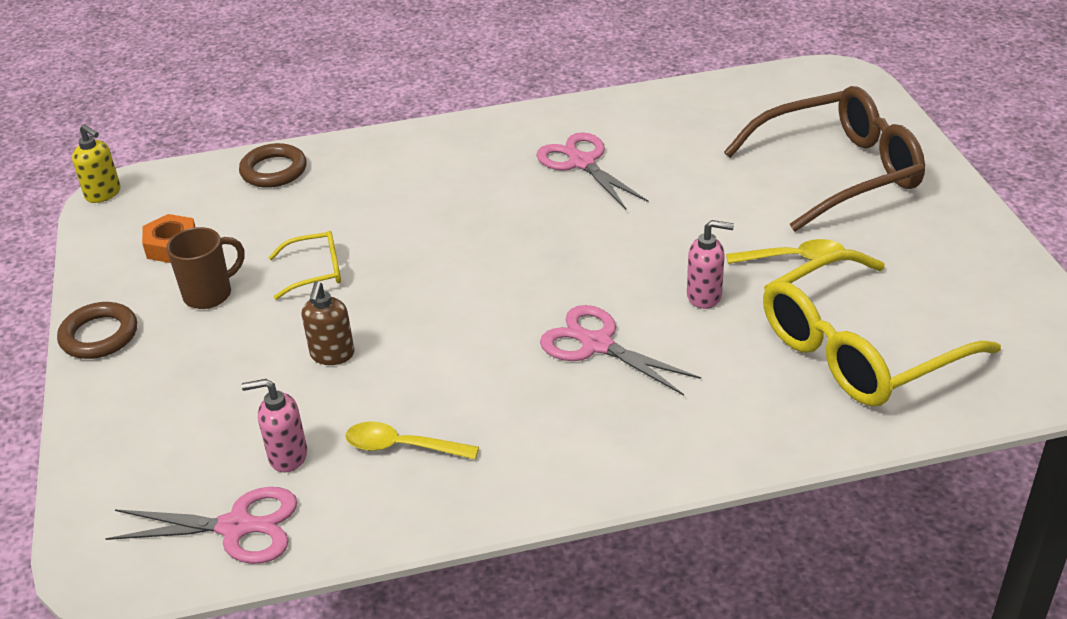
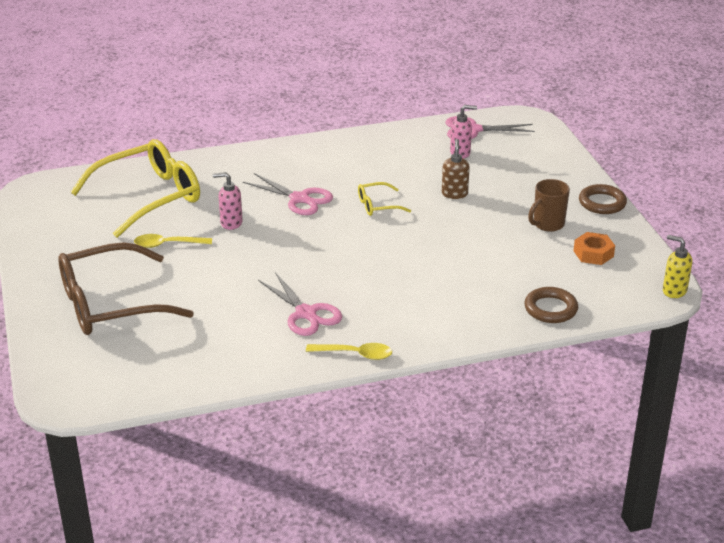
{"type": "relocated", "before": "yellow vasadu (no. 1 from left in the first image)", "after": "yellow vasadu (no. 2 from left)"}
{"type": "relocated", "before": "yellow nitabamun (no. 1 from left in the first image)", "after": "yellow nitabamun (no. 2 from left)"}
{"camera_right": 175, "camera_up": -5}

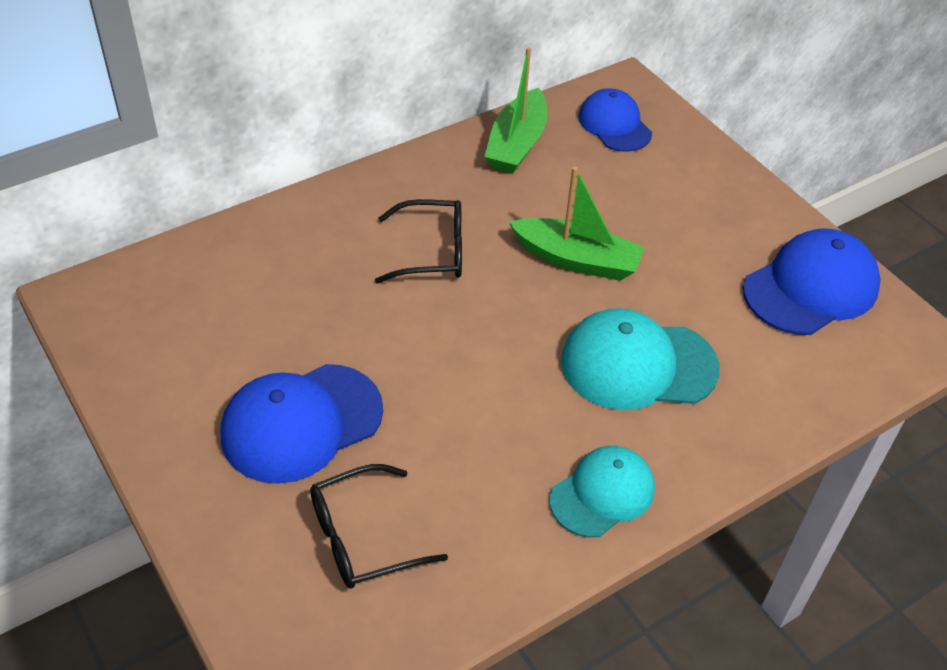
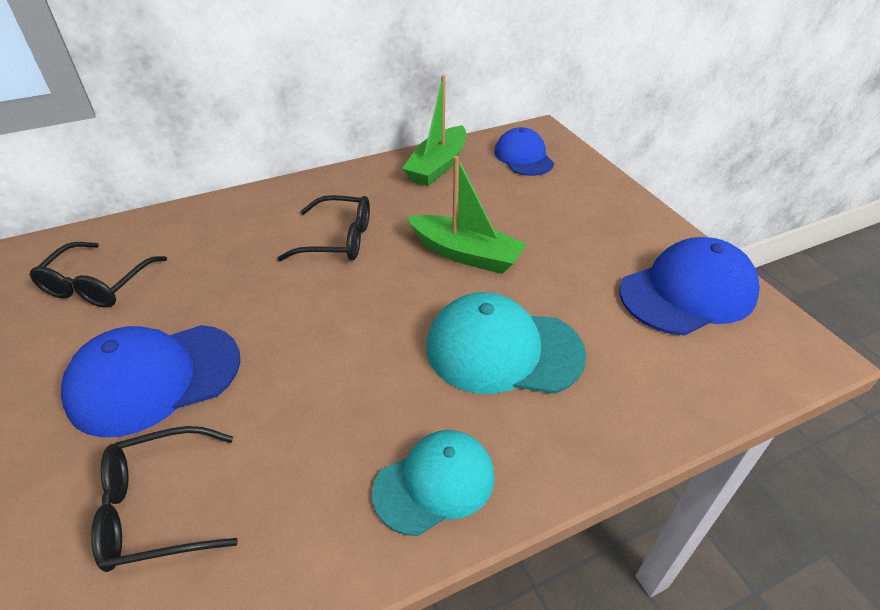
{"type": "appeared", "after": "black nitabamun (no. 1 from left)"}
{"camera_right": 10, "camera_up": -5}

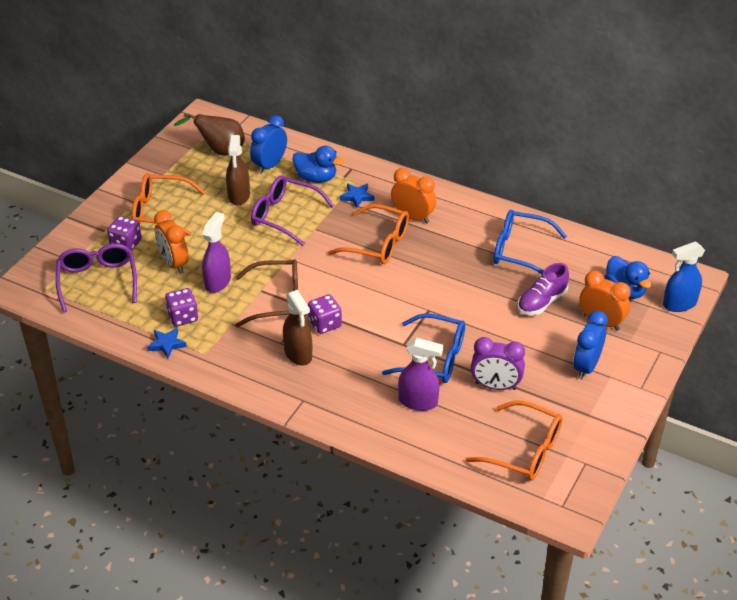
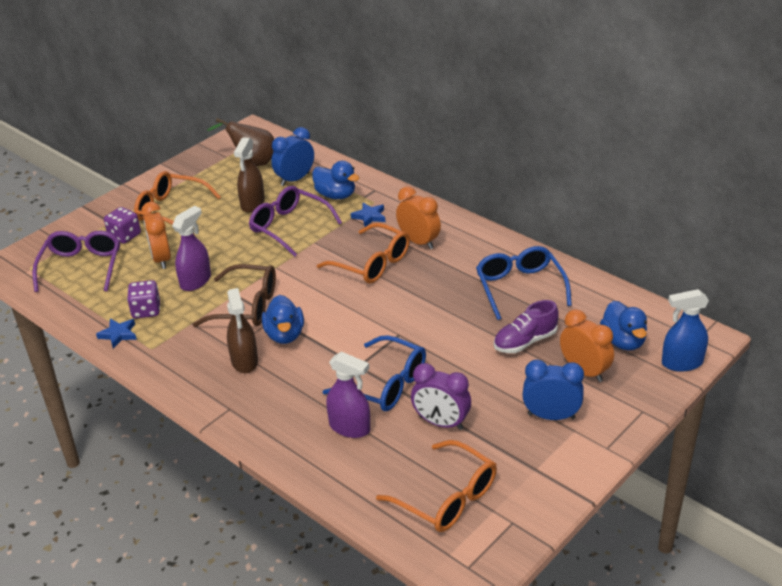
{"type": "exchanged", "before": "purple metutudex (no. 3 from left)", "after": "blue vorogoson (no. 1 from left)"}
{"type": "spun", "before": "blue nitabamun (no. 2 from left)", "turn": 45}
{"type": "spun", "before": "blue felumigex (no. 2 from left)", "turn": 60}
{"camera_right": 15, "camera_up": -5}

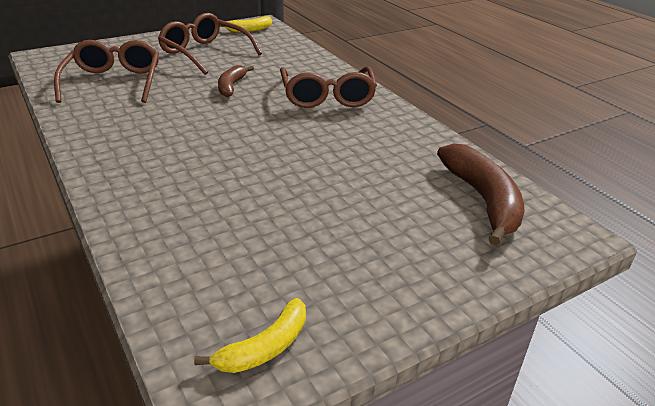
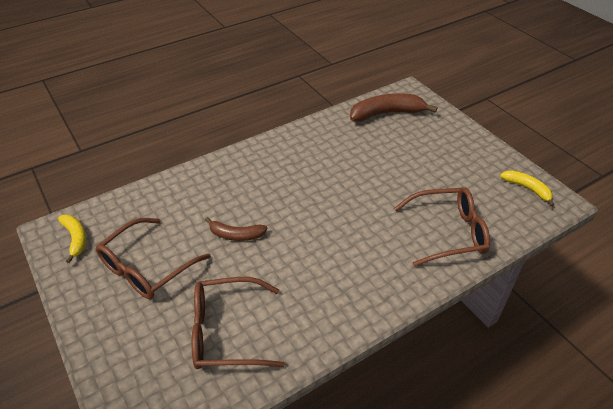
{"type": "relocated", "before": "brown nitabamun (no. 3 from left)"}
{"camera_right": -90, "camera_up": 10}

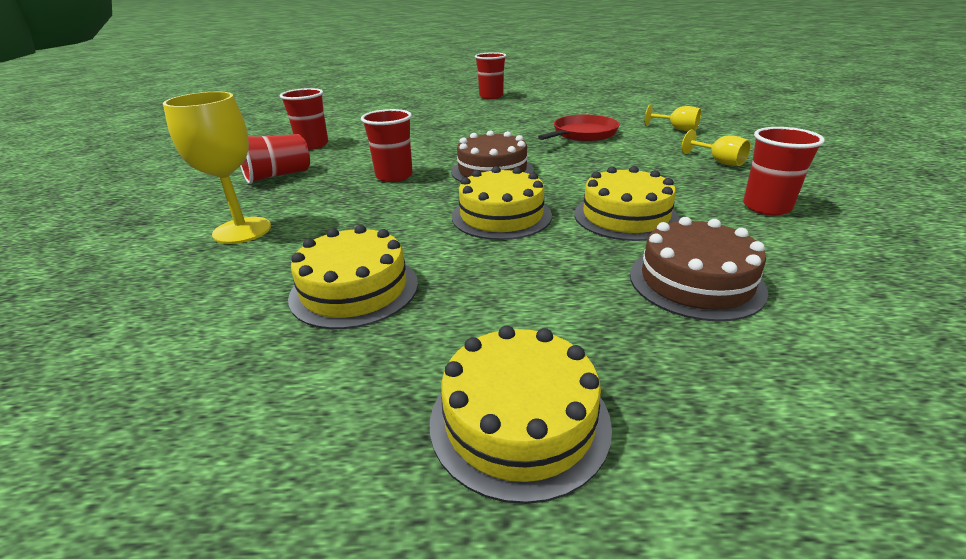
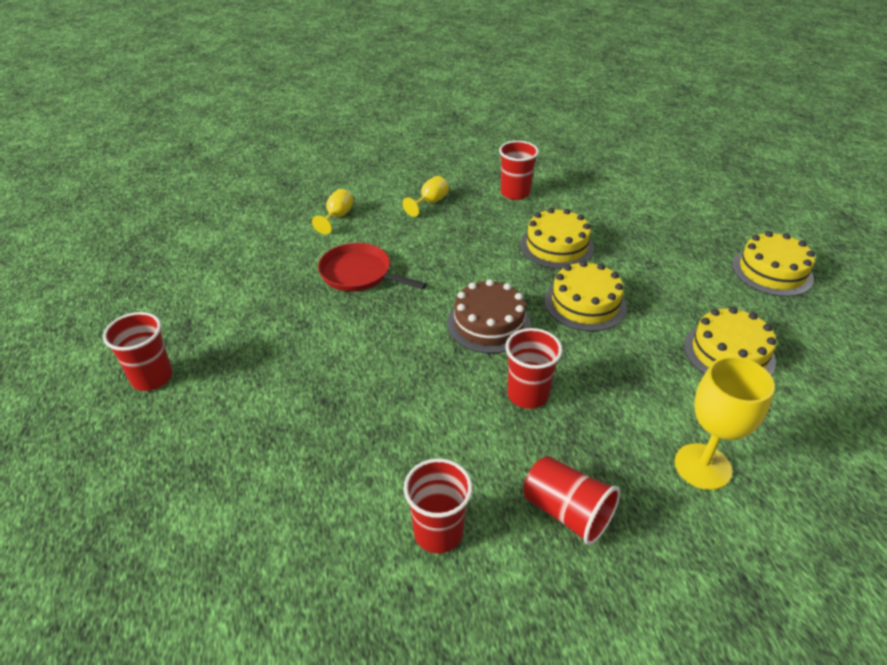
{"type": "missing", "before": "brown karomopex (no. 2 from left)"}
{"camera_right": -105, "camera_up": 10}

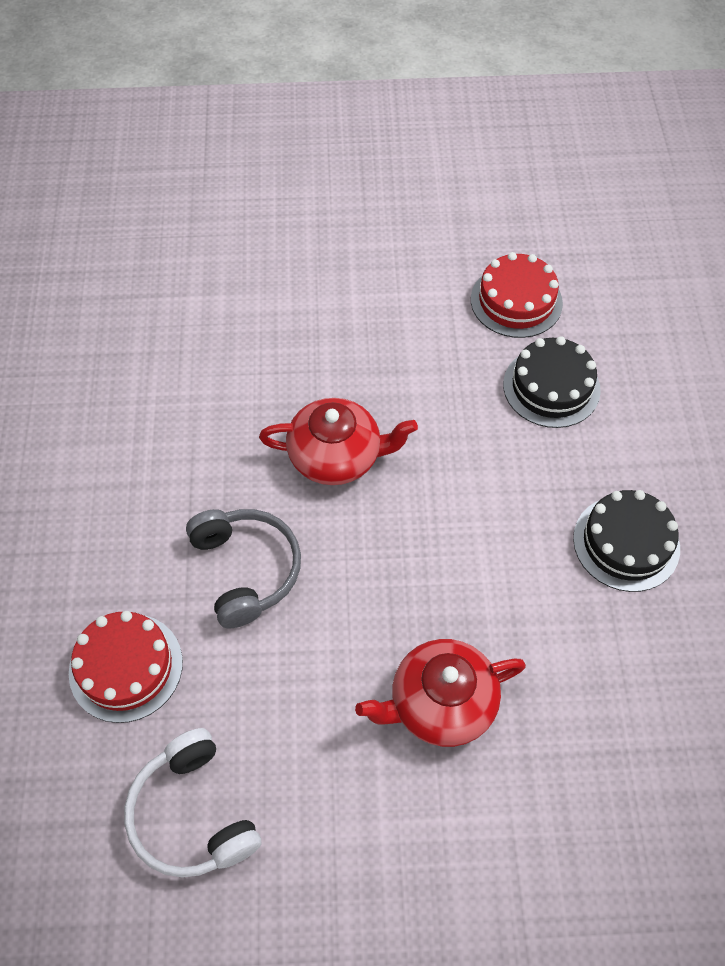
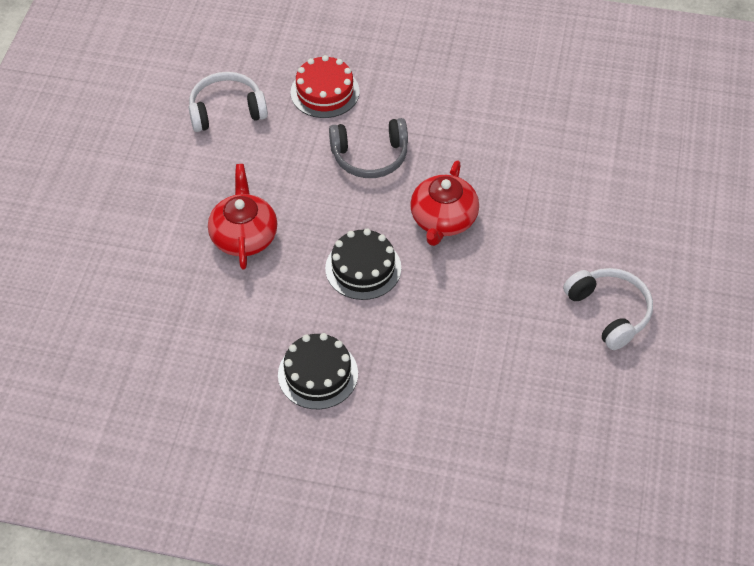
{"type": "relocated", "before": "black karomopex (no. 1 from left in the first image)", "after": "black karomopex (no. 2 from left)"}
{"type": "appeared", "after": "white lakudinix (no. 2 from left)"}
{"type": "missing", "before": "red karomopex (no. 2 from left)"}
{"camera_right": 105, "camera_up": -5}

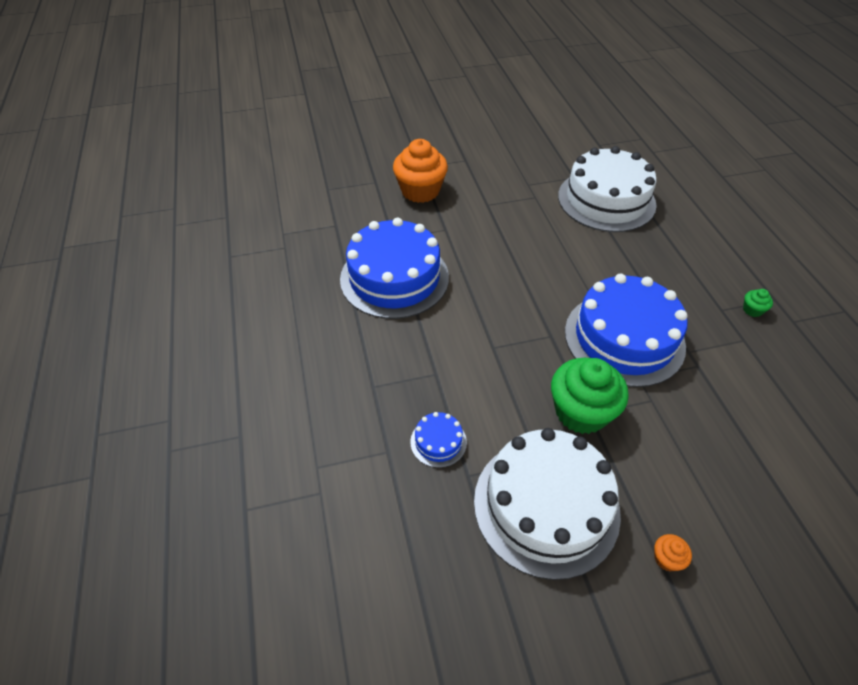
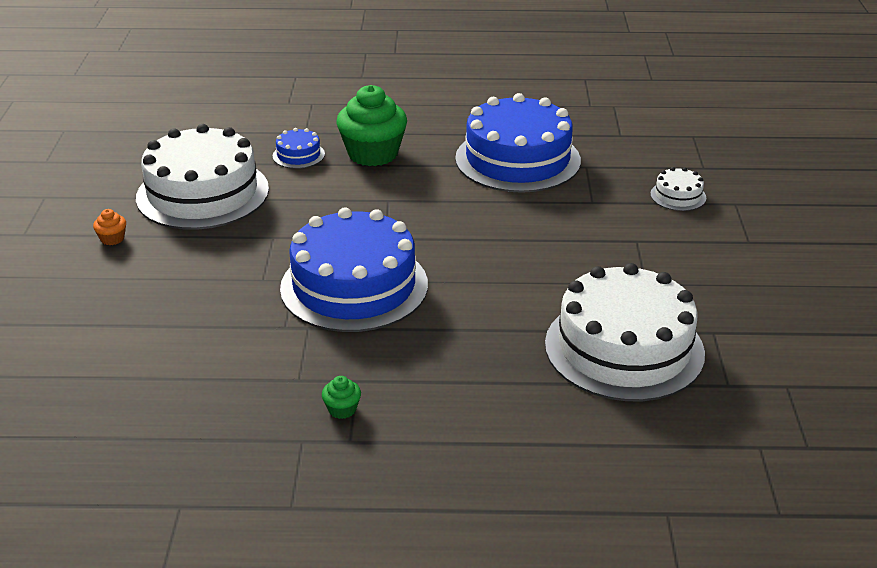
{"type": "relocated", "before": "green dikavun (no. 1 from left in the first image)", "after": "green dikavun (no. 2 from left)"}
{"type": "exchanged", "before": "orange dikavun (no. 1 from left)", "after": "white karomopex (no. 3 from left)"}
{"camera_right": 105, "camera_up": -15}

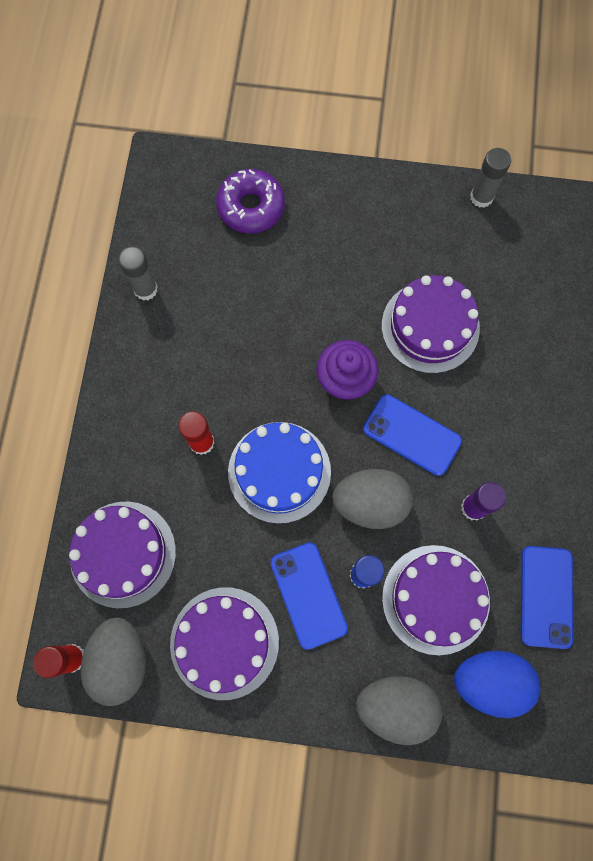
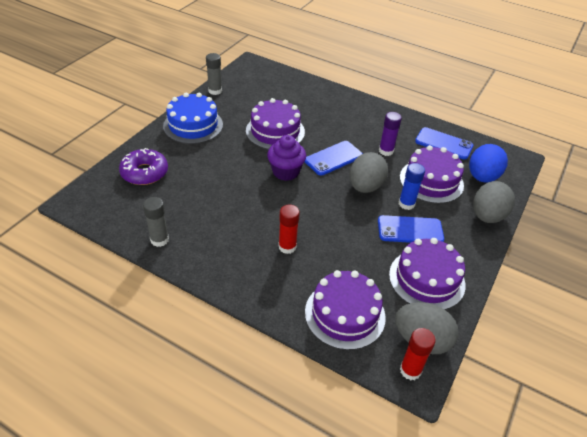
{"type": "relocated", "before": "blue karomopex"}
{"camera_right": -70, "camera_up": -30}

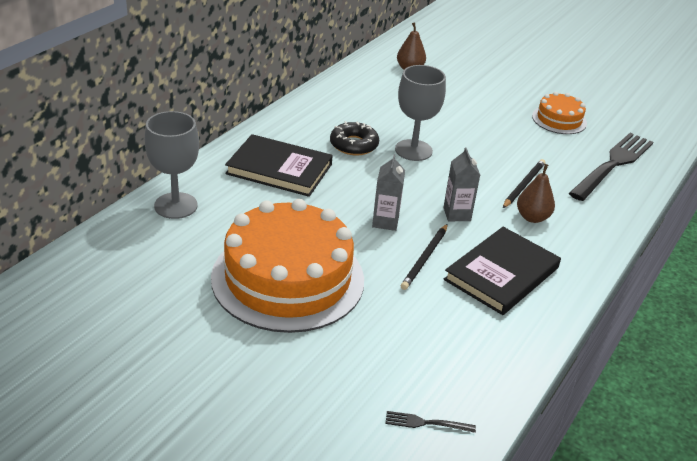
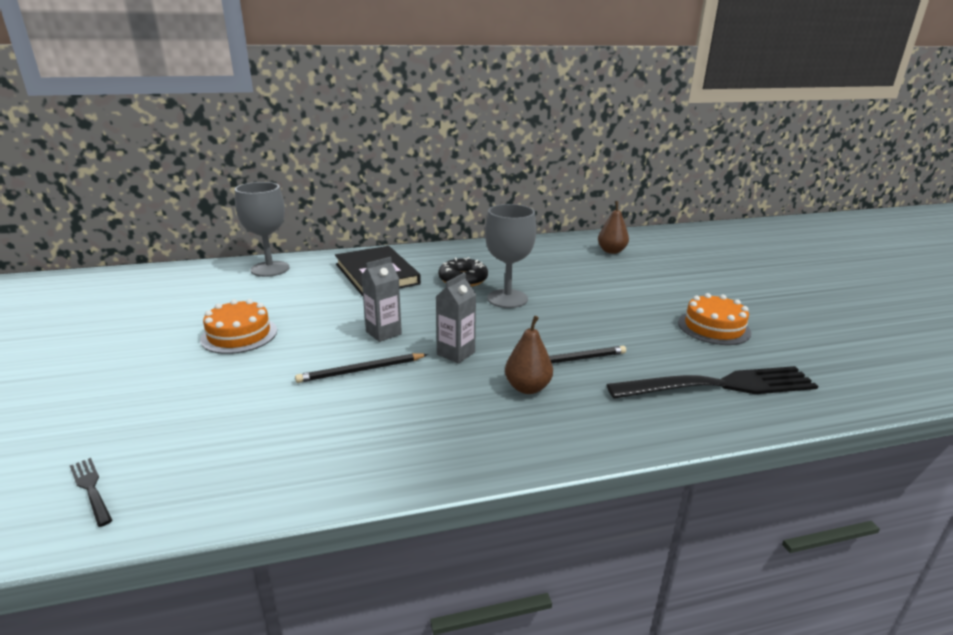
{"type": "size", "before": "orange karomopex (no. 1 from left)", "scale": 0.48}
{"type": "missing", "before": "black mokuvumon (no. 2 from left)"}
{"camera_right": 45, "camera_up": -10}

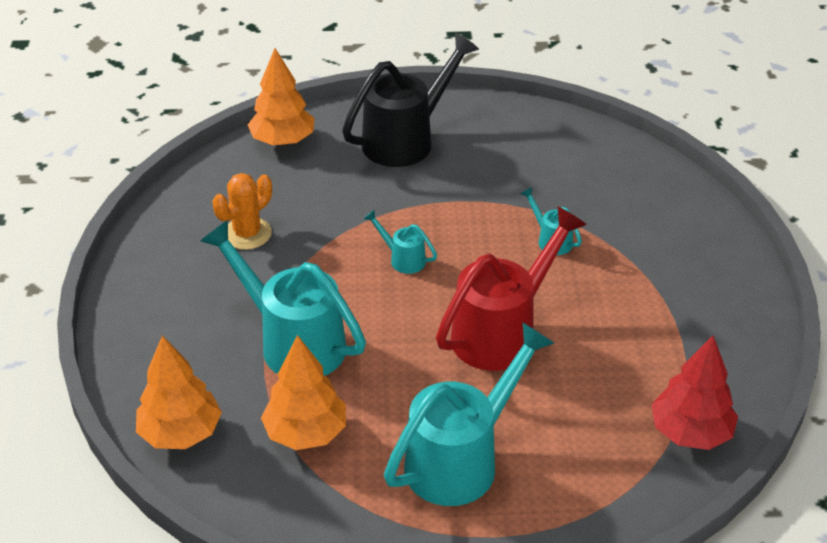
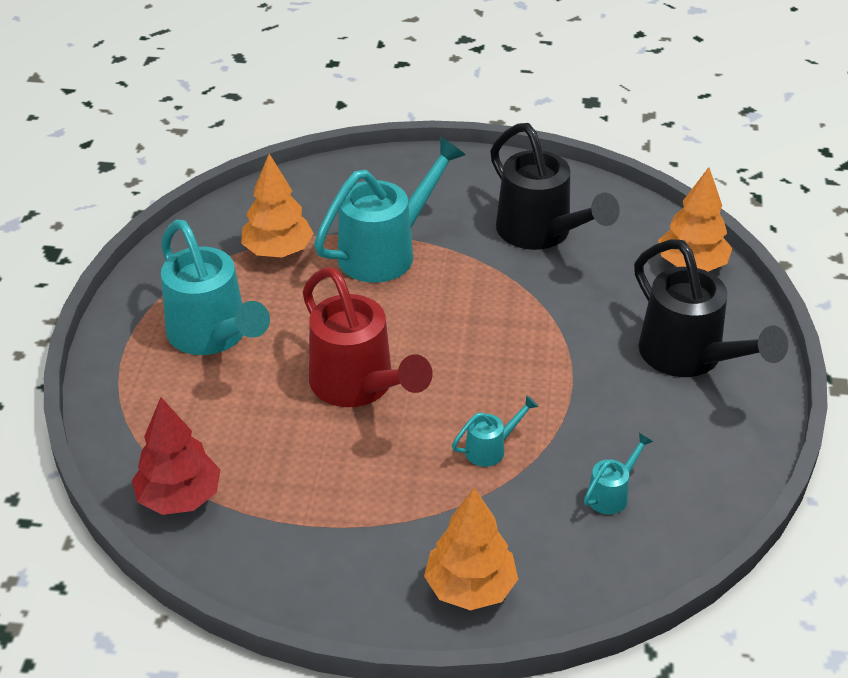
{"type": "relocated", "before": "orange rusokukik (no. 1 from left in the first image)", "after": "orange rusokukik (no. 2 from left)"}
{"type": "exchanged", "before": "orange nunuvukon", "after": "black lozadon (no. 1 from left)"}
{"type": "relocated", "before": "turquoise lozadon (no. 2 from left in the first image)", "after": "turquoise lozadon (no. 4 from left)"}
{"camera_right": 100, "camera_up": 0}

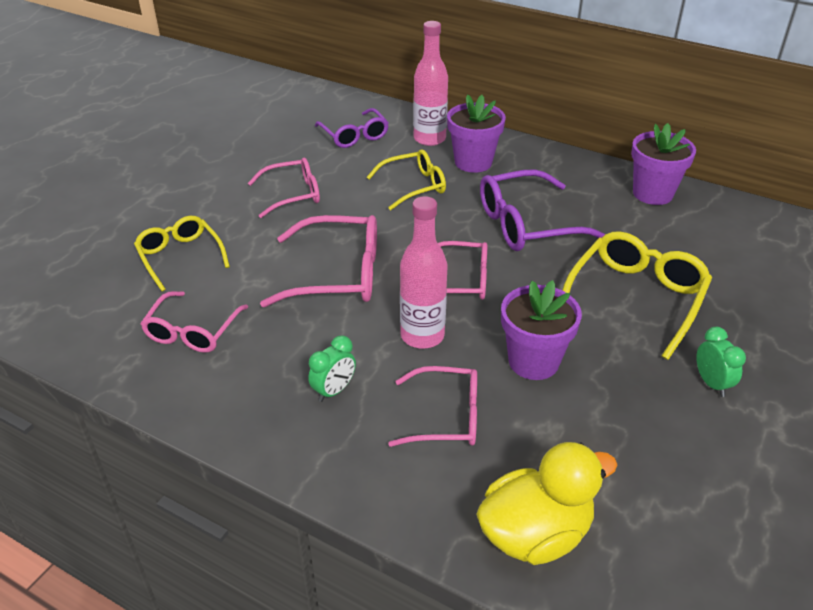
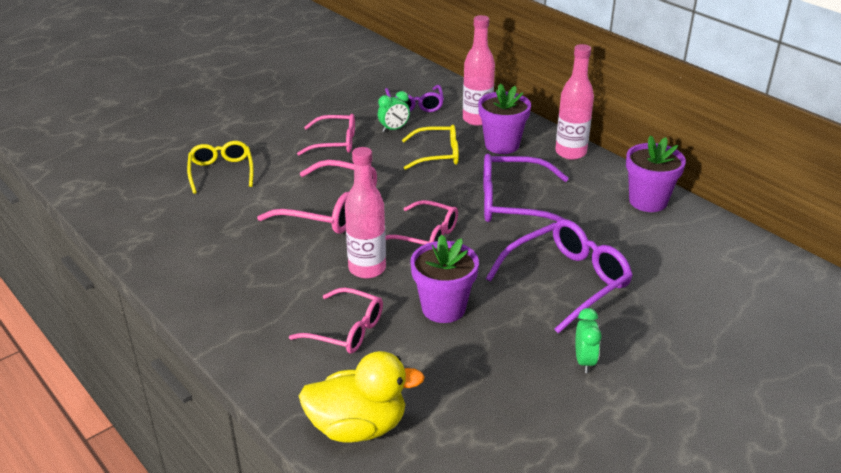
{"type": "relocated", "before": "green felumigex (no. 1 from left)"}
{"type": "colour", "before": "yellow nitabamun (no. 3 from left)", "after": "purple nitabamun (no. 3 from left)"}
{"type": "appeared", "after": "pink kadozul (no. 3 from left)"}
{"type": "missing", "before": "pink nitabamun (no. 1 from left)"}
{"camera_right": 20, "camera_up": -5}

